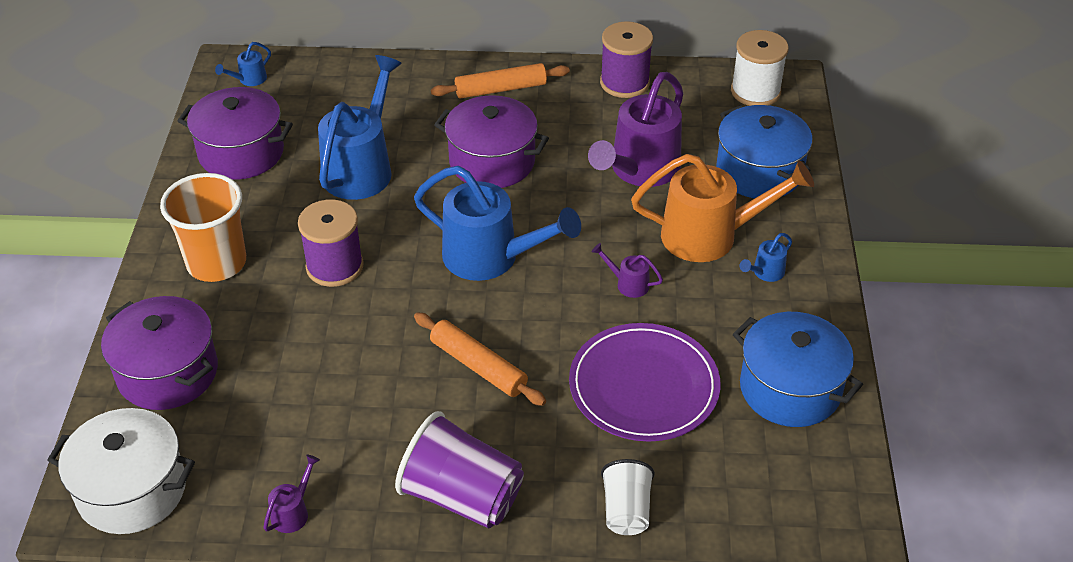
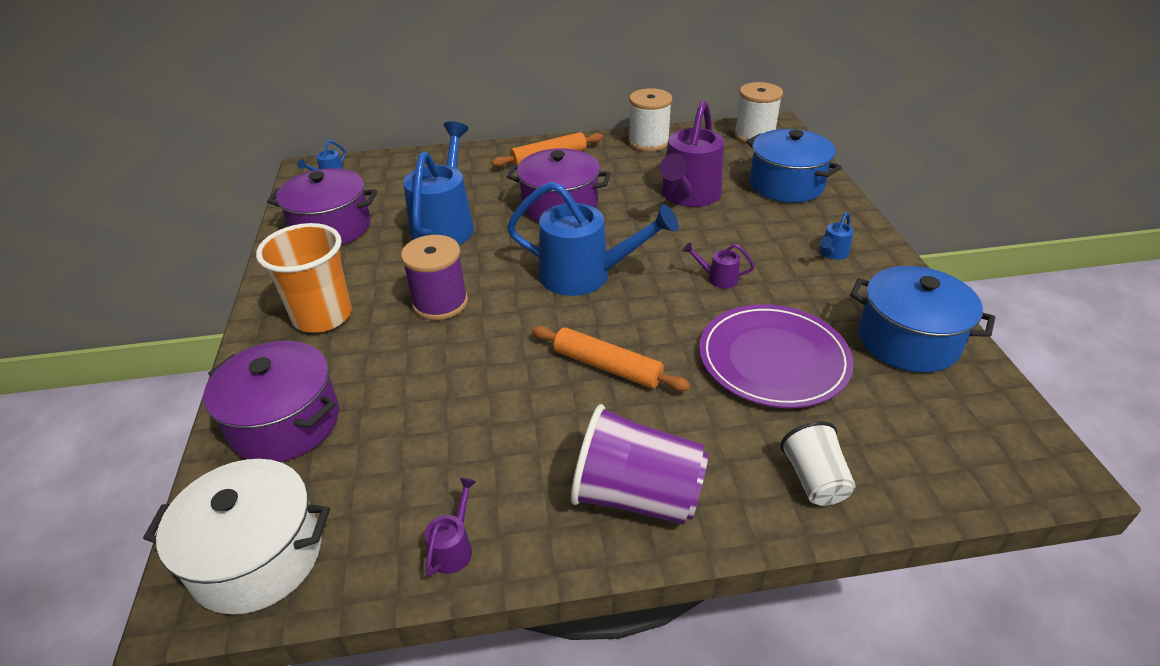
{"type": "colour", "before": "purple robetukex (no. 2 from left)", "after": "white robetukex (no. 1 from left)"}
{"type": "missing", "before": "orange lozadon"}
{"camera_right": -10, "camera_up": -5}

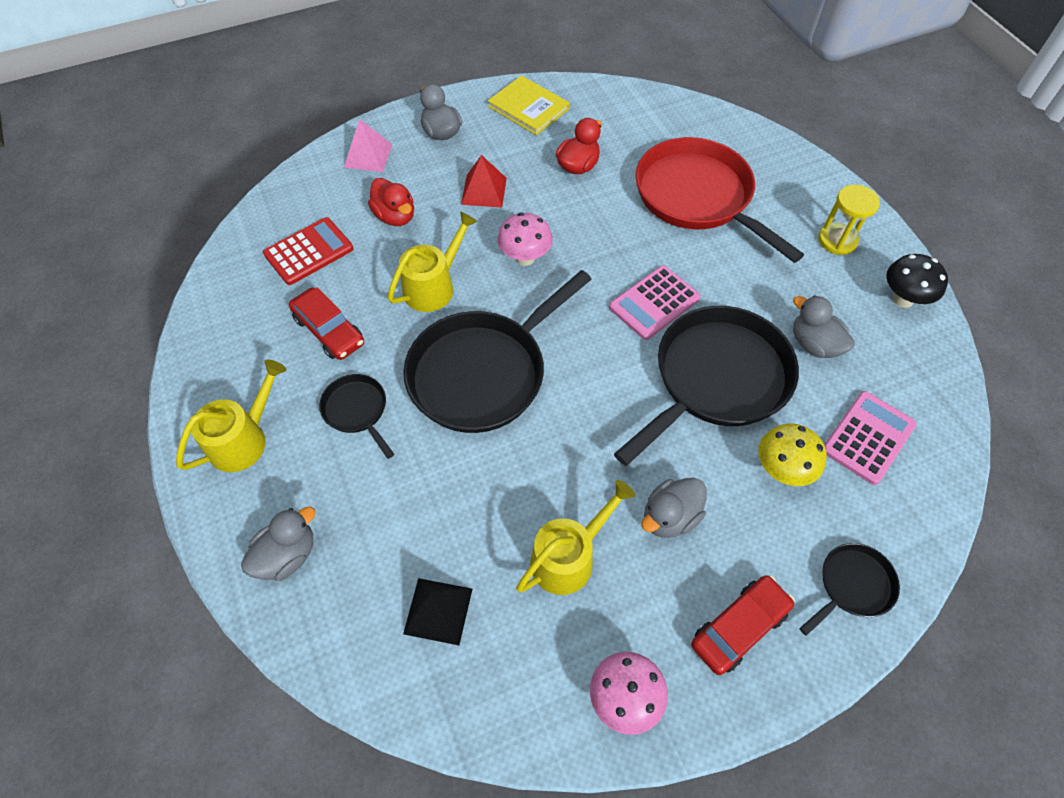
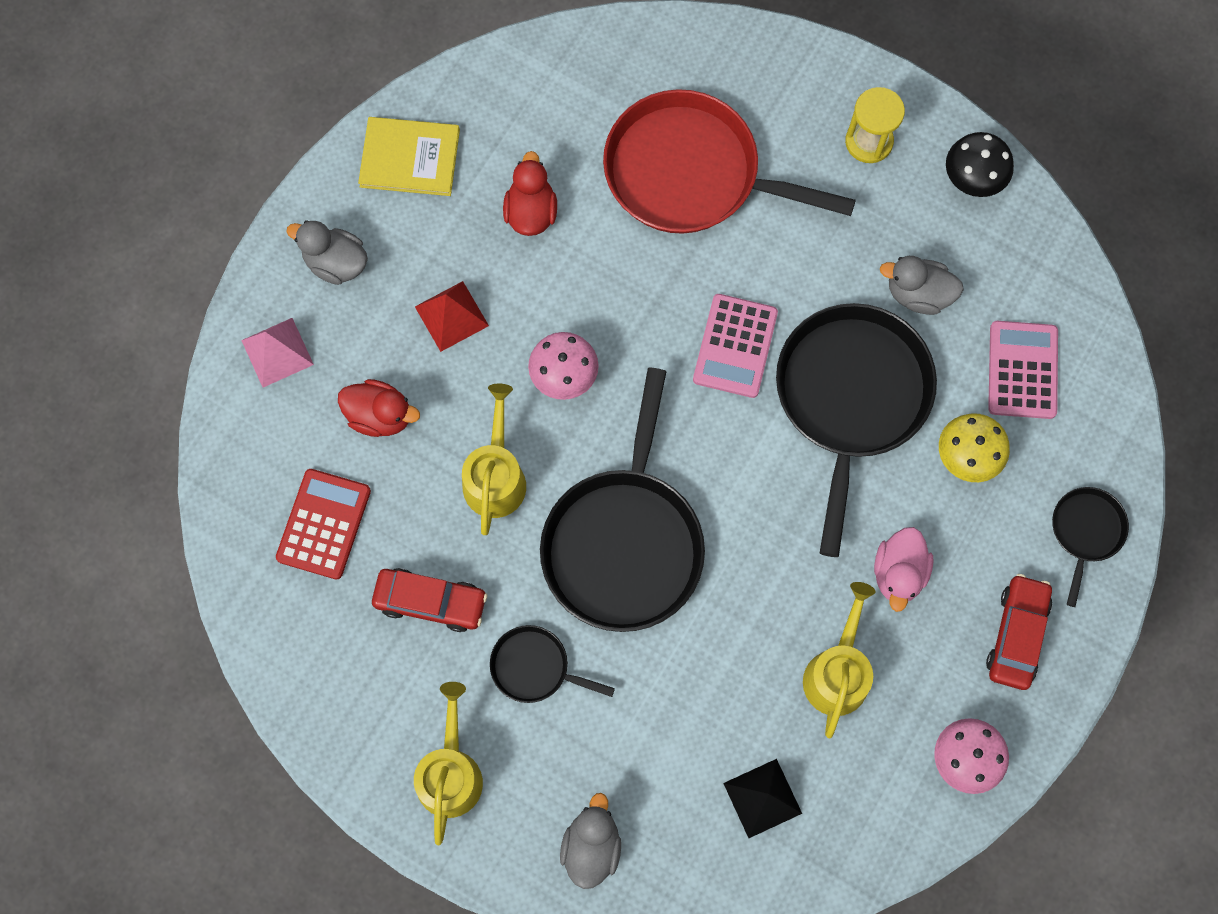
{"type": "colour", "before": "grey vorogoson (no. 3 from left)", "after": "pink vorogoson"}
{"camera_right": -35, "camera_up": 15}

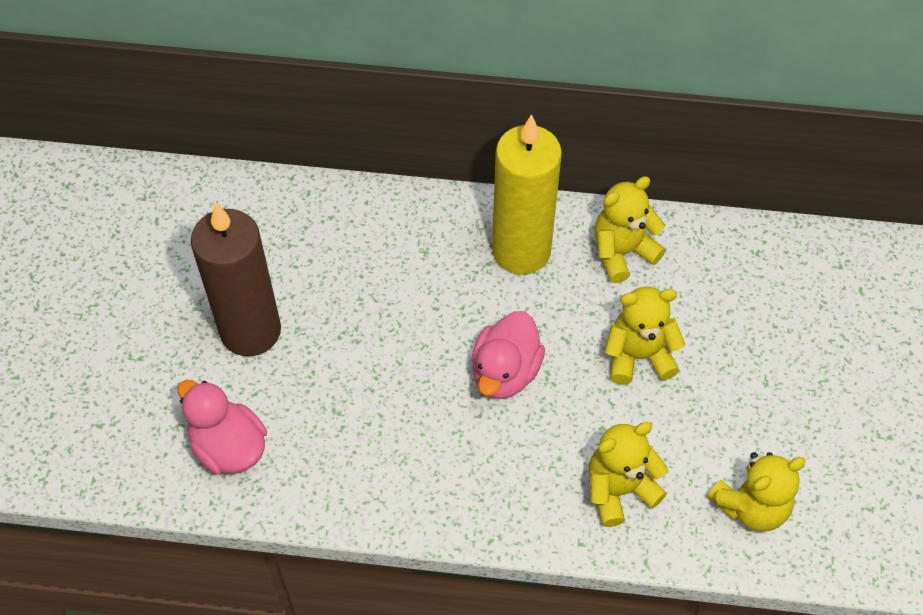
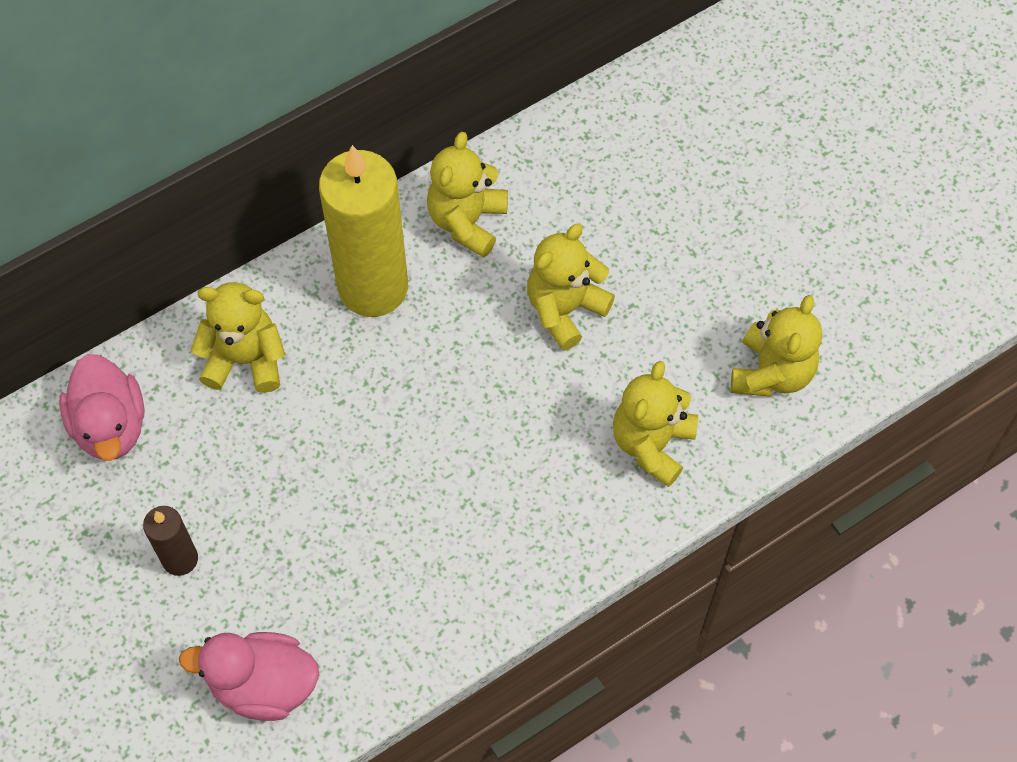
{"type": "relocated", "before": "pink vorogoson (no. 2 from left in the first image)", "after": "pink vorogoson (no. 1 from left)"}
{"type": "size", "before": "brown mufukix", "scale": 0.48}
{"type": "appeared", "after": "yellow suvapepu (no. 1 from left)"}
{"camera_right": -40, "camera_up": 5}

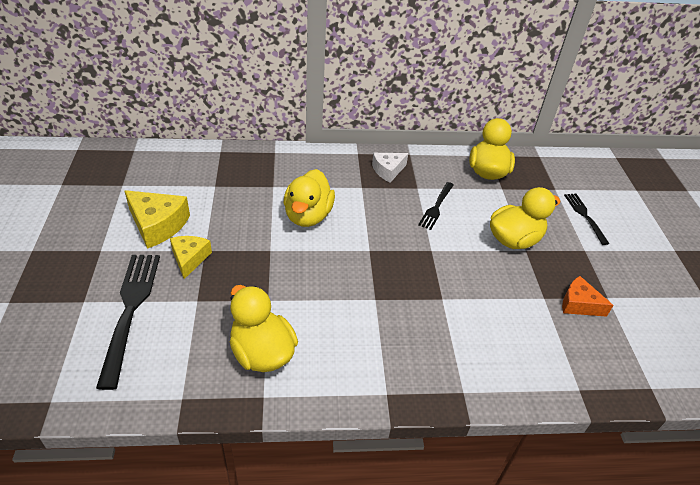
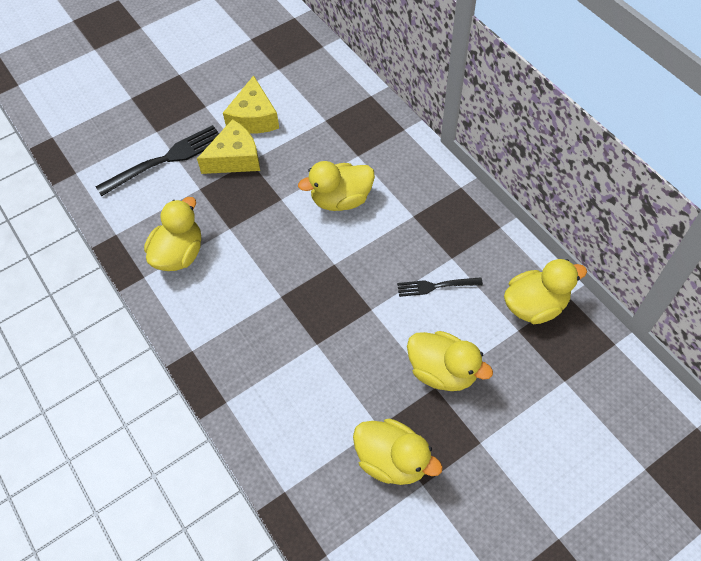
{"type": "size", "before": "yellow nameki (no. 2 from left in the first image)", "scale": 1.54}
{"type": "exchanged", "before": "orange nameki", "after": "yellow vorogoson (no. 3 from left)"}
{"type": "missing", "before": "white nameki"}
{"type": "missing", "before": "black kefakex (no. 3 from left)"}
{"camera_right": 65, "camera_up": 15}

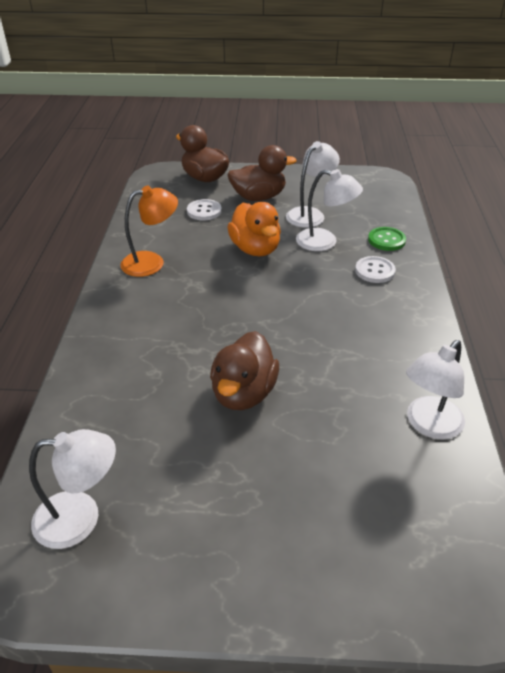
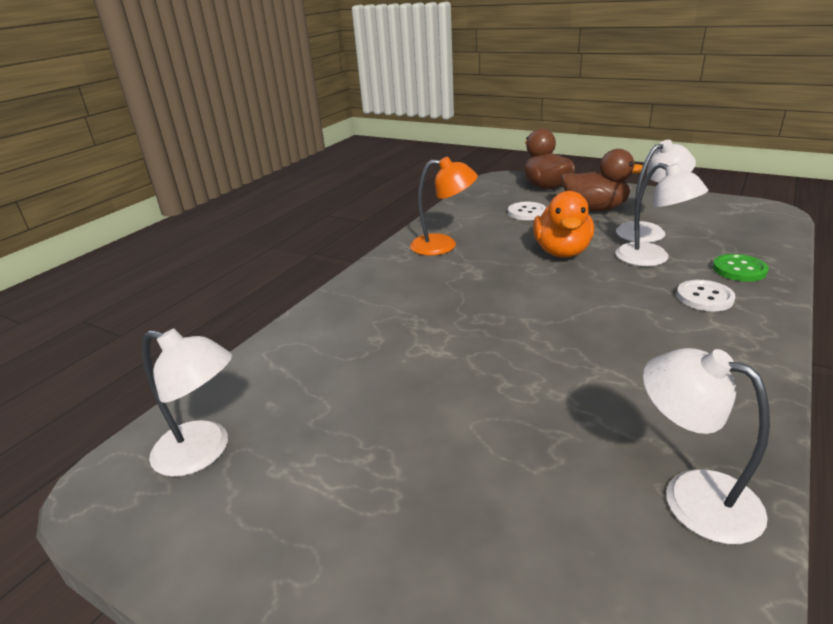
{"type": "spun", "before": "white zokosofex (no. 4 from left)", "turn": 60}
{"type": "missing", "before": "brown vorogoson (no. 2 from left)"}
{"camera_right": 30, "camera_up": -10}

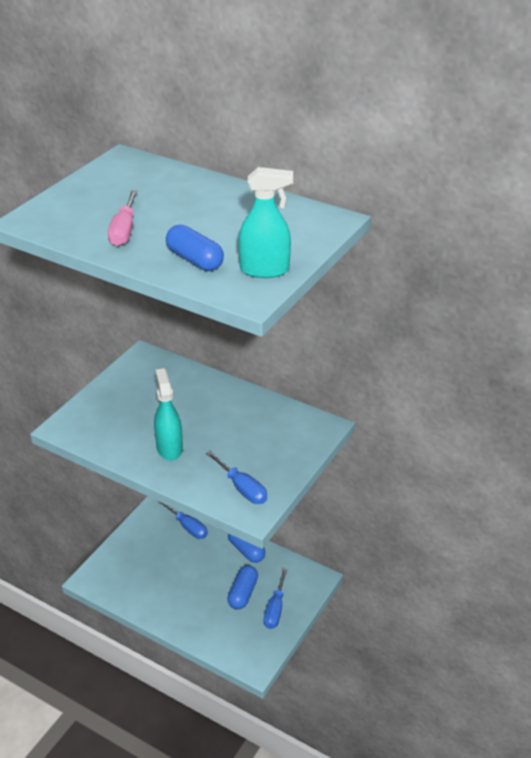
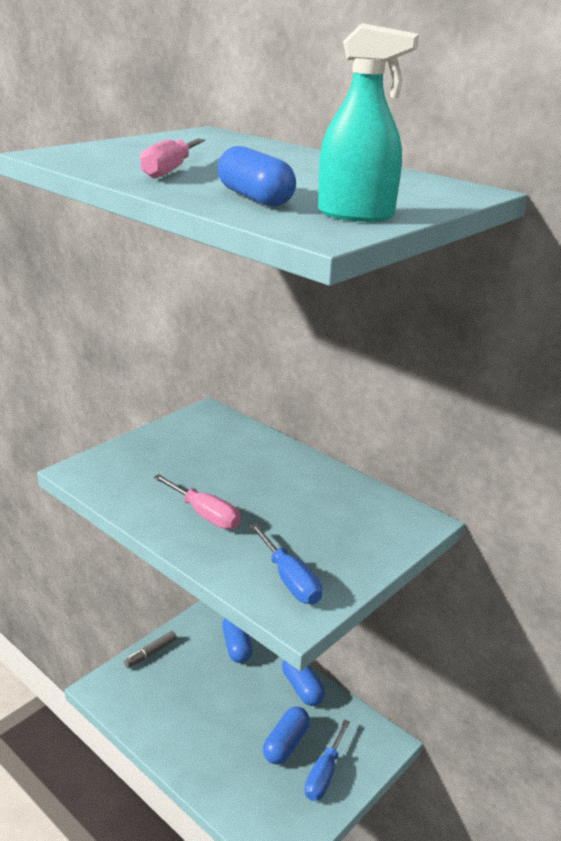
{"type": "appeared", "after": "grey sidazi"}
{"type": "exchanged", "before": "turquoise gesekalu (no. 1 from left)", "after": "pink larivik (no. 2 from left)"}
{"type": "exchanged", "before": "blue larivik (no. 1 from left)", "after": "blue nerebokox (no. 1 from left)"}
{"camera_right": 10, "camera_up": -10}

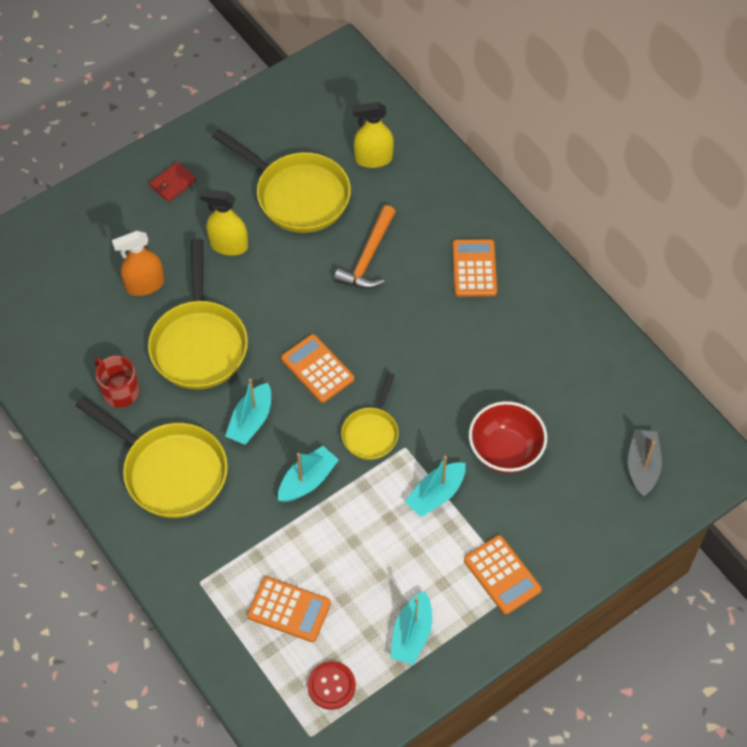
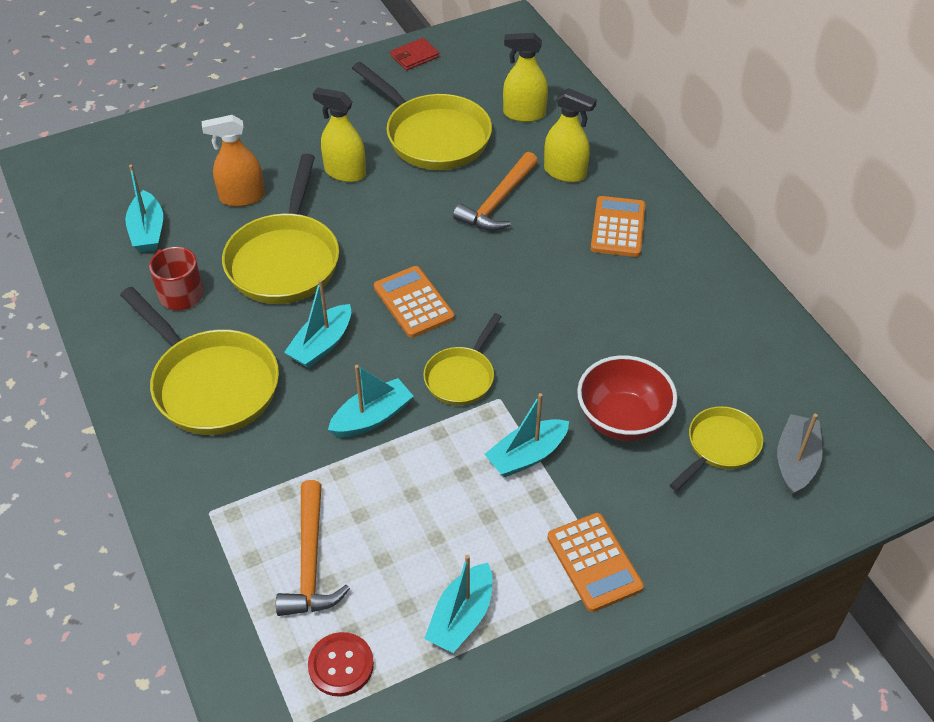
{"type": "appeared", "after": "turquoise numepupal (no. 1 from left)"}
{"type": "exchanged", "before": "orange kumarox (no. 1 from left)", "after": "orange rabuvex (no. 1 from left)"}
{"type": "relocated", "before": "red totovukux"}
{"type": "appeared", "after": "yellow gesekalu (no. 3 from left)"}
{"type": "appeared", "after": "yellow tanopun (no. 5 from left)"}
{"camera_right": 10, "camera_up": -10}

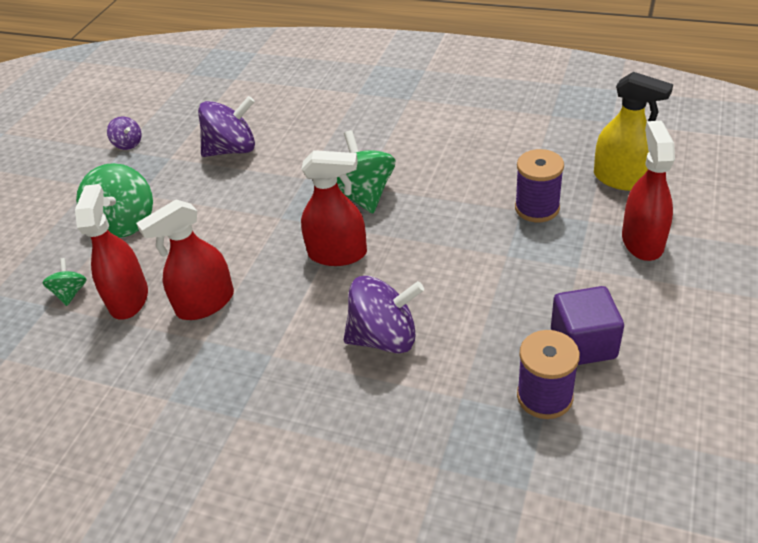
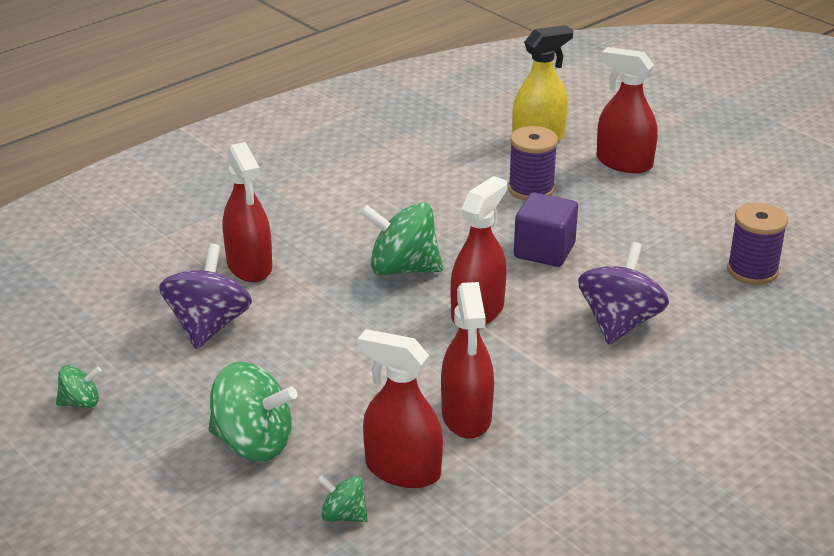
{"type": "colour", "before": "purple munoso (no. 1 from left)", "after": "green munoso (no. 1 from left)"}
{"type": "appeared", "after": "red gesekalu (no. 1 from left)"}
{"type": "relocated", "before": "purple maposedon"}
{"camera_right": -65, "camera_up": -10}

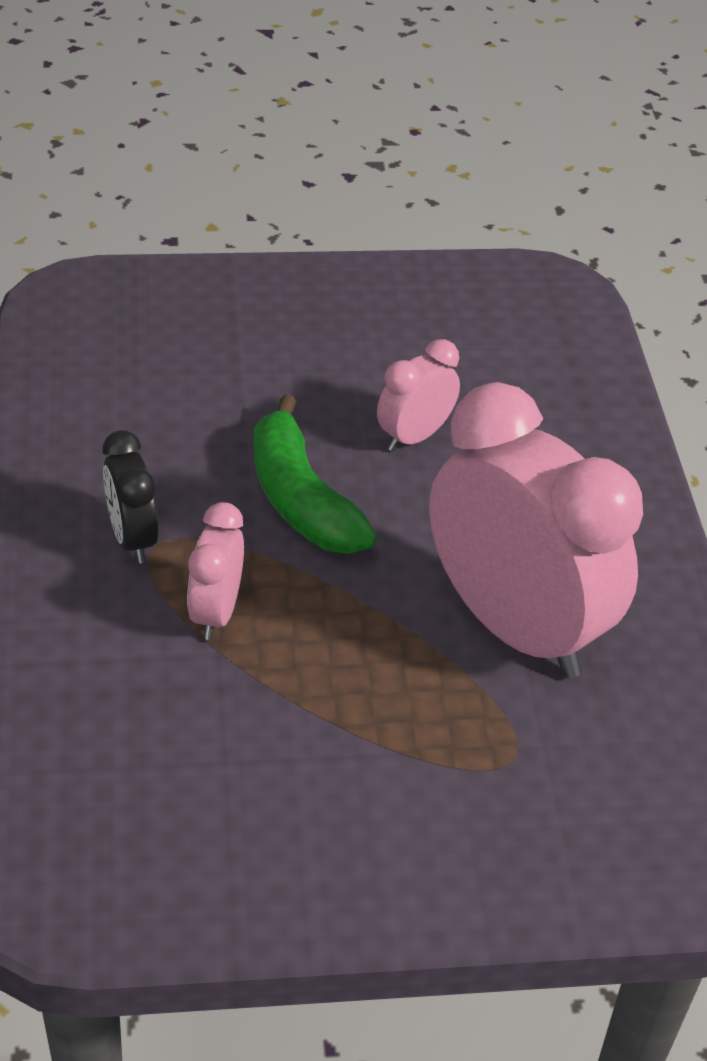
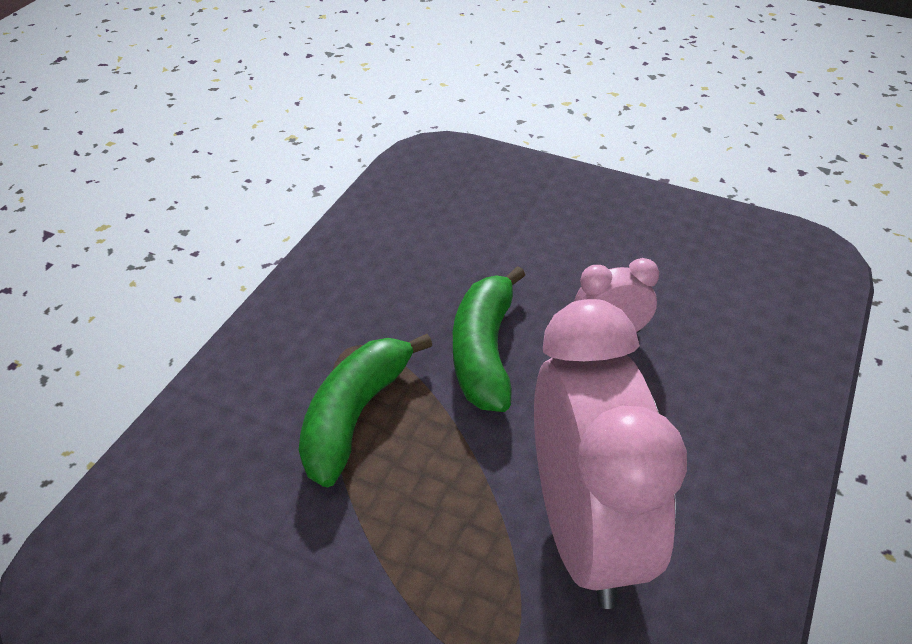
{"type": "exchanged", "before": "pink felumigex (no. 1 from left)", "after": "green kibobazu (no. 1 from left)"}
{"type": "missing", "before": "black felumigex"}
{"camera_right": 35, "camera_up": 0}

